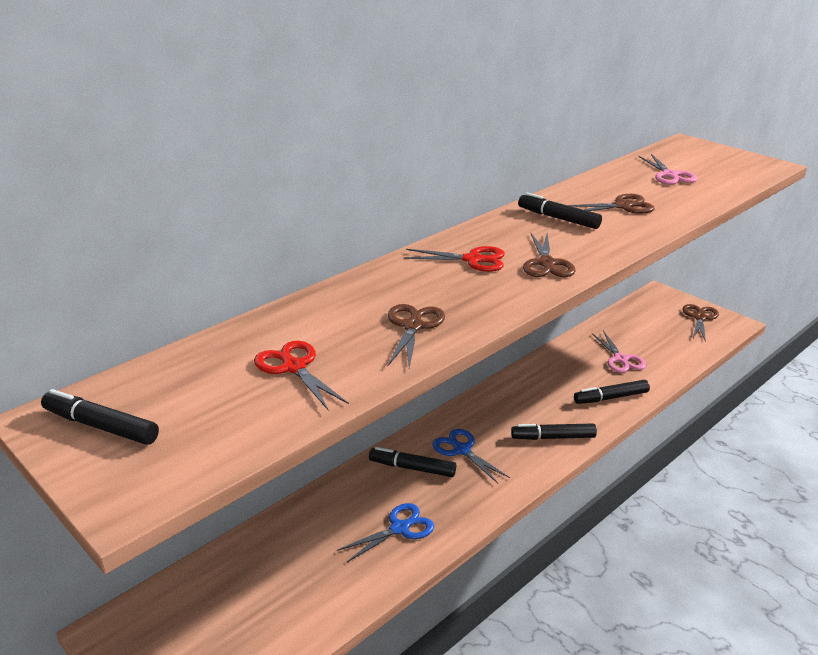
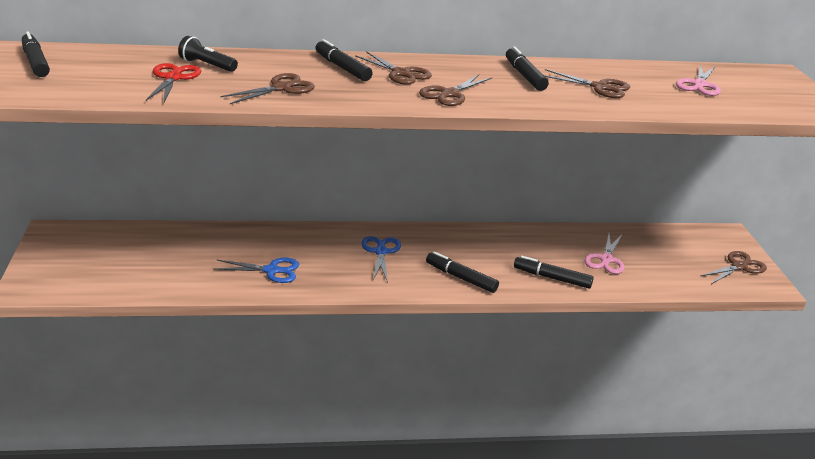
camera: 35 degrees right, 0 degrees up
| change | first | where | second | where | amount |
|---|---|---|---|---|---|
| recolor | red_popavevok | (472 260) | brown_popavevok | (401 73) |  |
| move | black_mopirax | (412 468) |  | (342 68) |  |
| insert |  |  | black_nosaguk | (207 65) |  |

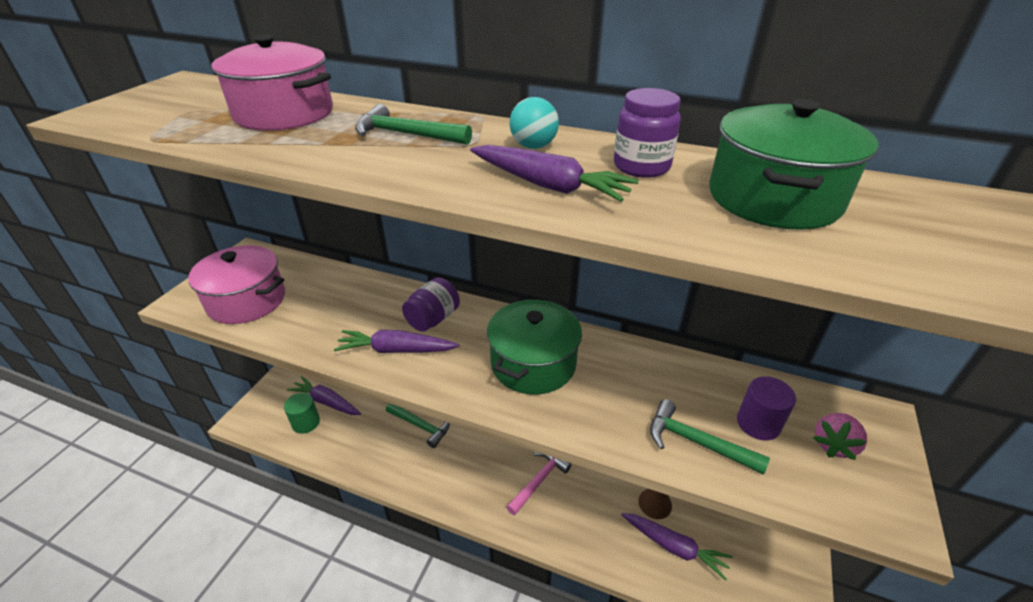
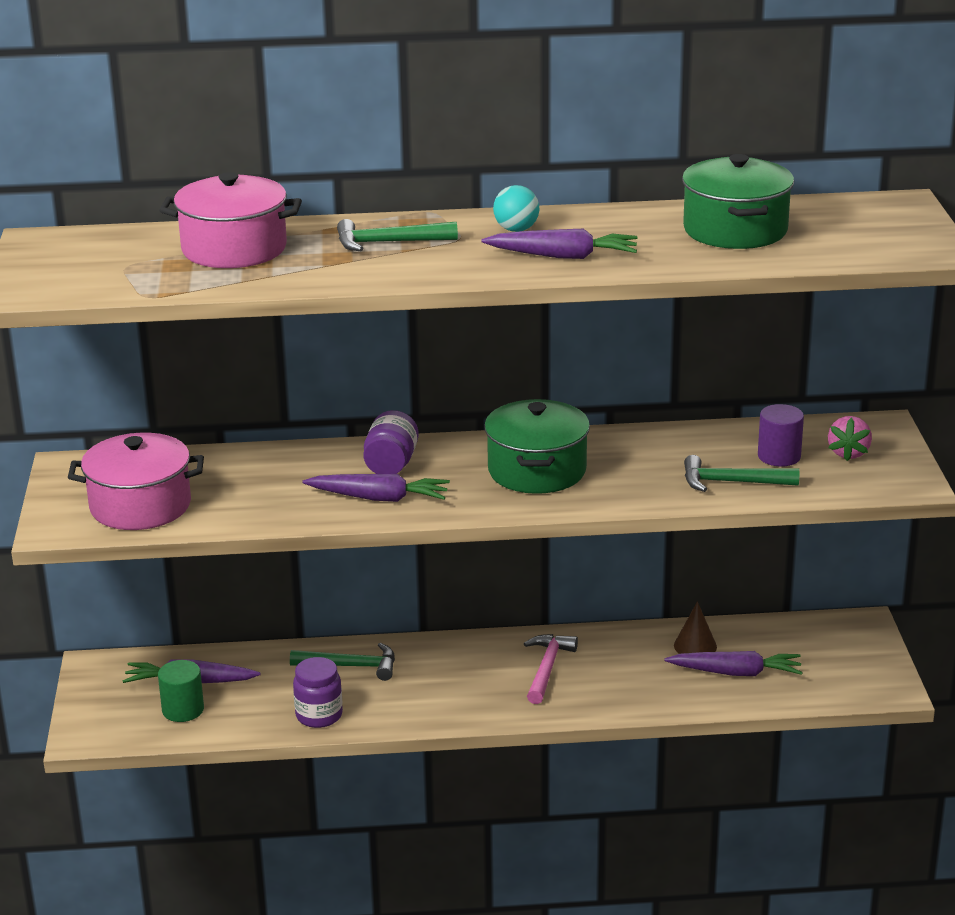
camera: 25 degrees left, 10 degrees down
| change | first | where | second | where | amount |
|---|---|---|---|---|---|
| move | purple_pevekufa | (641 166) |  | (319 715) |  |
| rotate | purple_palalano | (396 350) |  | (379 498) | 150 degrees counterclockwise |

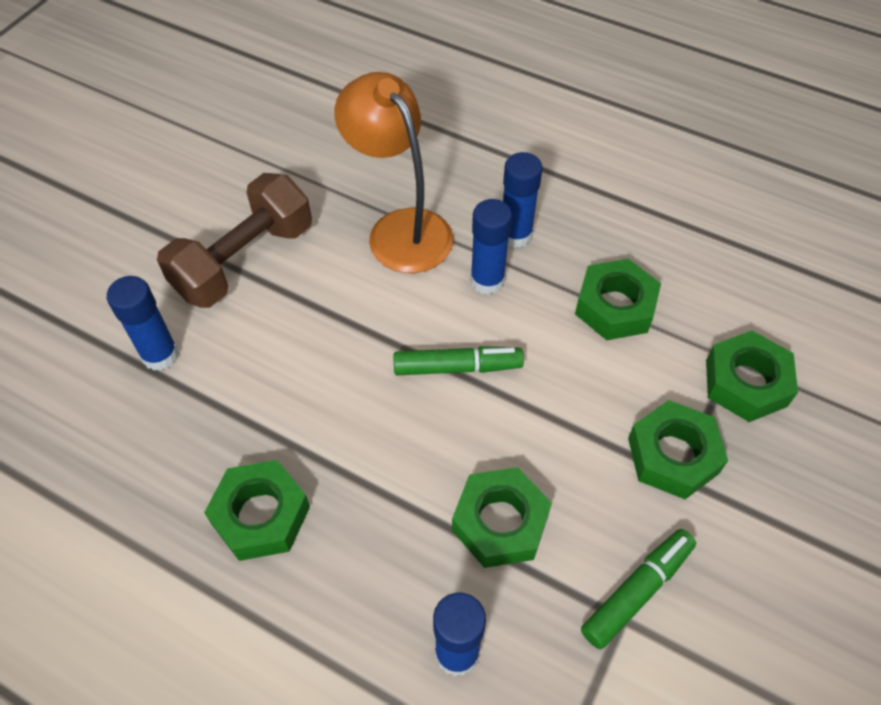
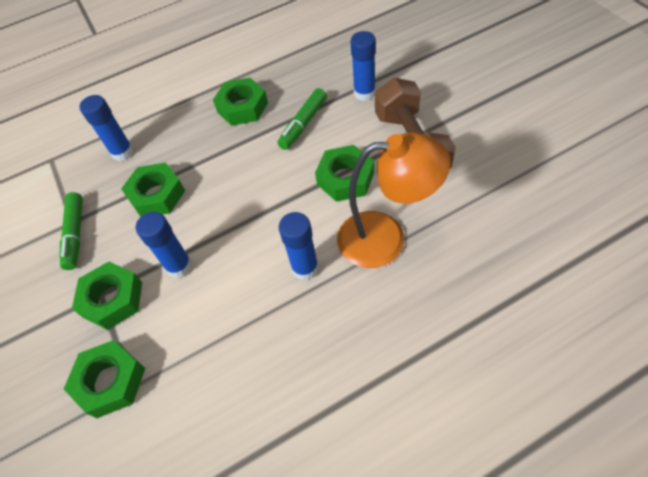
camera: 130 degrees right, 0 degrees up
| change | first | where | second | where | amount |
|---|---|---|---|---|---|
| move | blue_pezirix | (515 235) |  | (179 266) |  |
| move | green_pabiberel | (615 306) |  | (345 178) |  |
| move | green_mopirax | (457 367) |  | (303 124) |  |

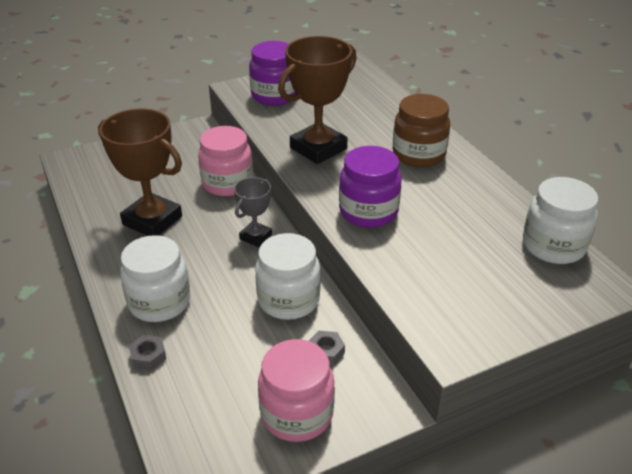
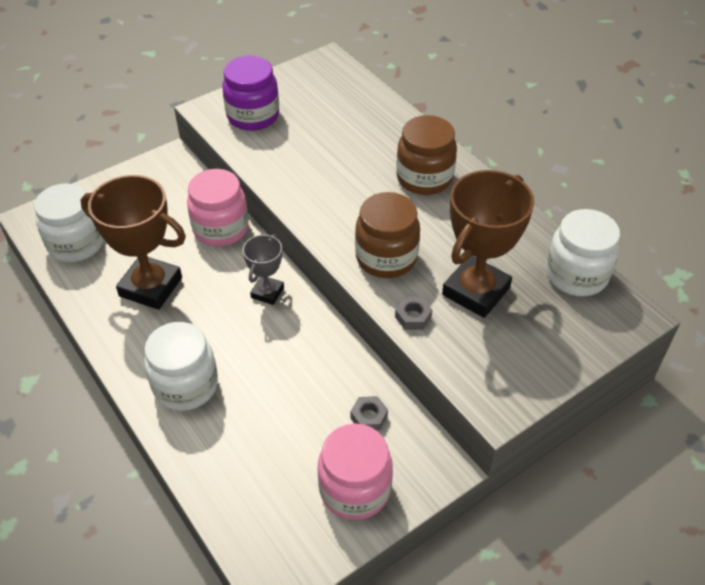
camera: 10 degrees left, 10 degrees up
| change | first | where | second | where | amount |
|---|---|---|---|---|---|
| move | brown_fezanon | (318 148) |  | (476 291) |  |
| recolor | purple_pevekufa | (368 212) | brown_pevekufa | (386 258) |  |
| move | white_pevekufa | (288 300) |  | (76 244) |  |
| move | grey_pabiberel | (148 356) |  | (413 317) |  |

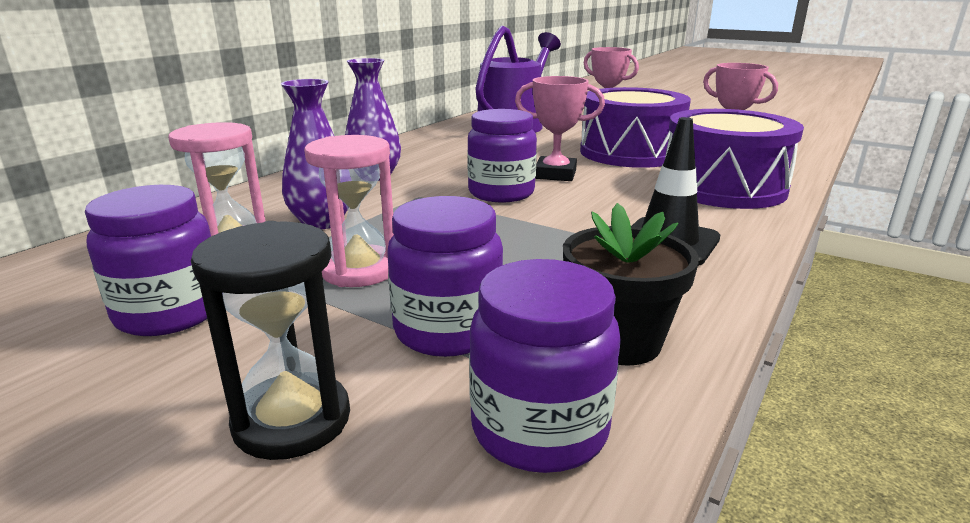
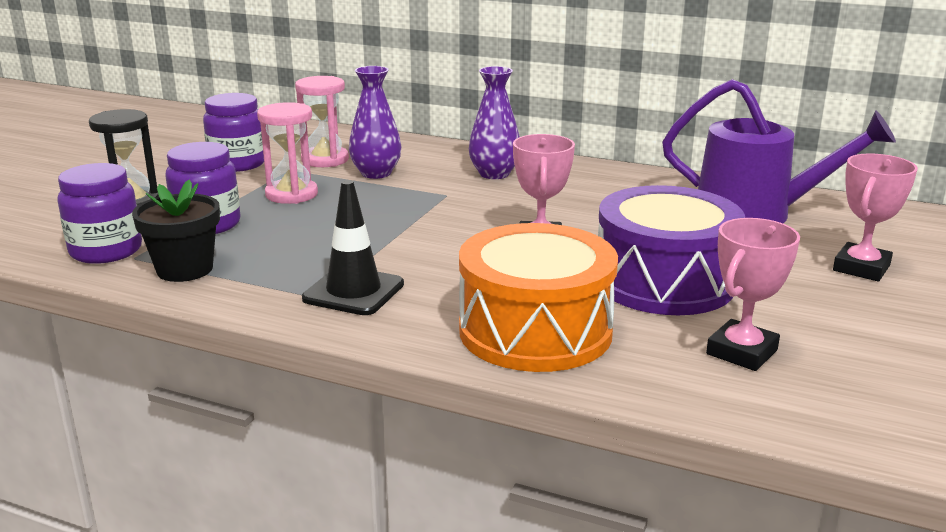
camera: 80 degrees right, 0 degrees up
| change | first | where | second | where | amount |
|---|---|---|---|---|---|
| delete | purple_pevekufa | (501 193) |  |  |  |
| recolor | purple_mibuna | (723 187) | orange_mibuna | (535 331) |  |

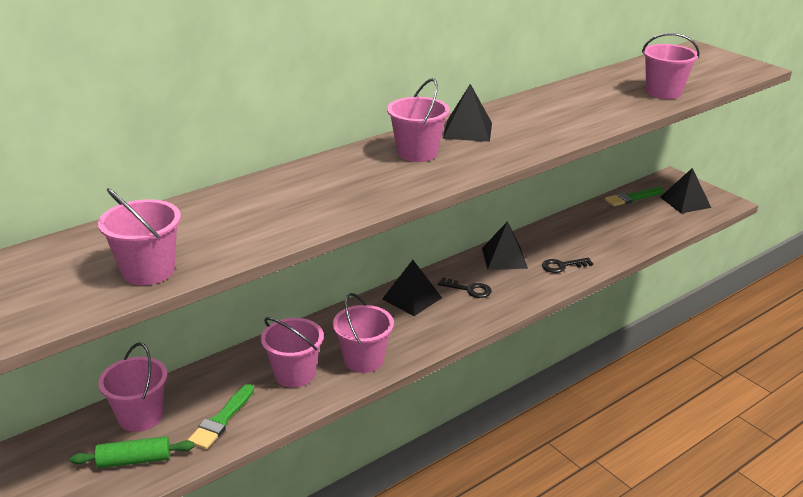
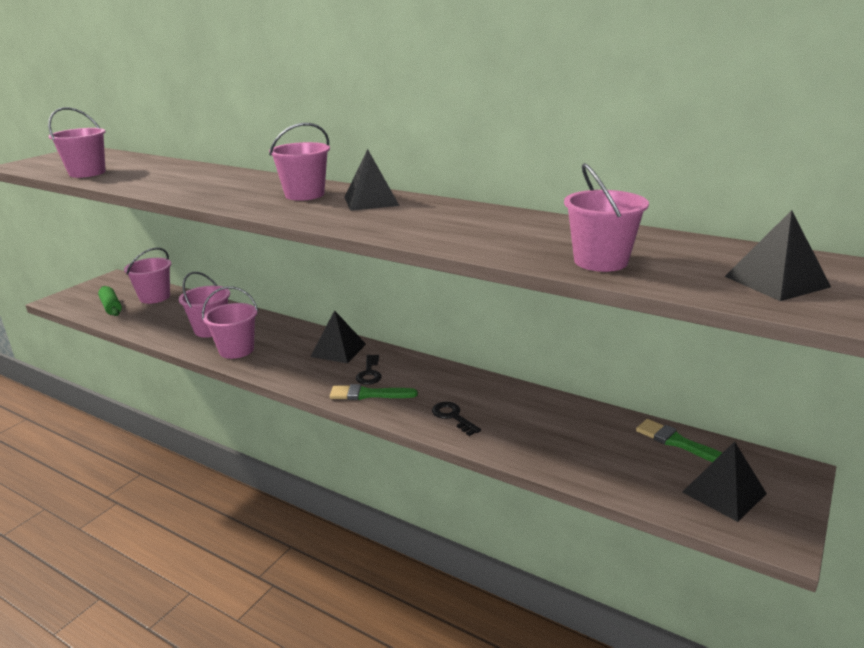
camera: 70 degrees right, 5 degrees down
| change | first | where | second | where | amount |
|---|---|---|---|---|---|
| move | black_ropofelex | (504 258) |  | (776 281) |  |
| move | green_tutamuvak | (221 420) |  | (368 394) |  |

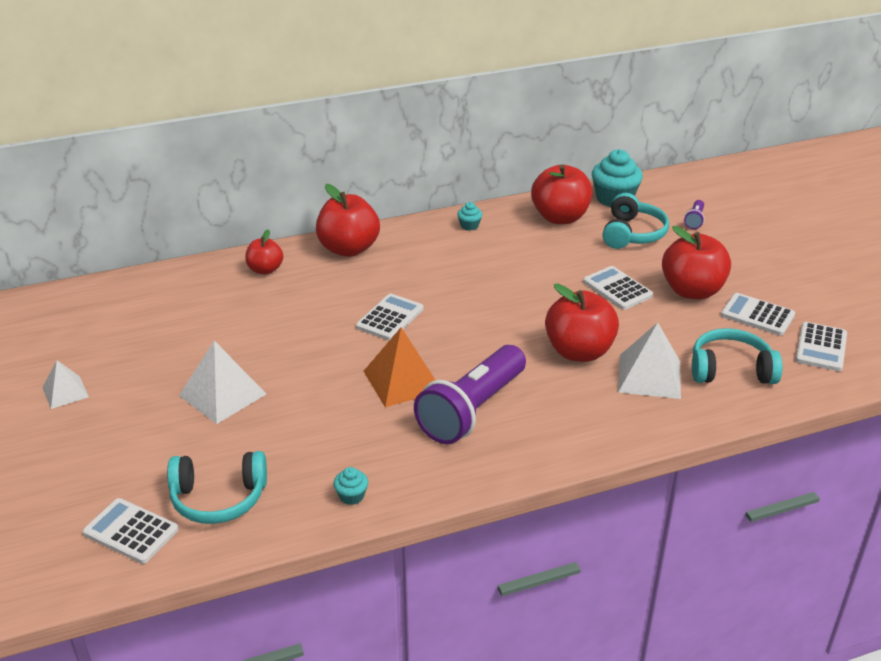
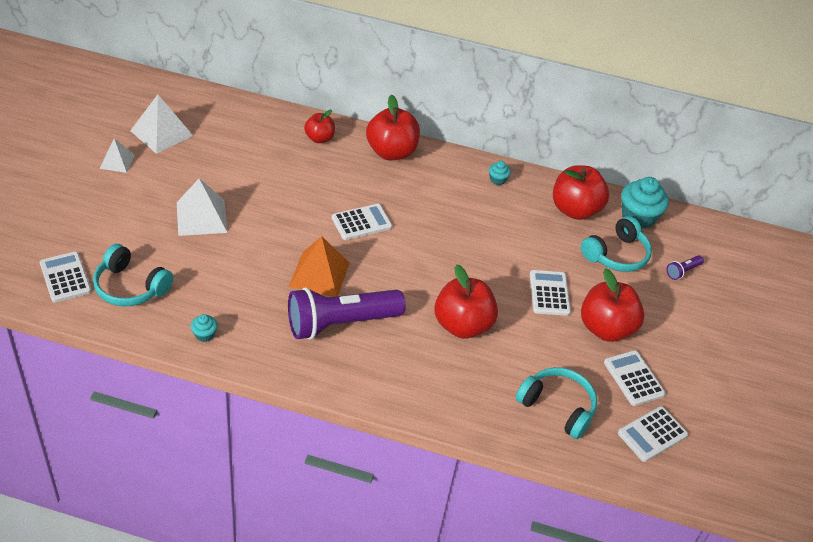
camera: 30 degrees right, 10 degrees up
| change | first | where | second | where | amount |
|---|---|---|---|---|---|
| move | white_ropofelex | (649 376) |  | (161 133) |  |

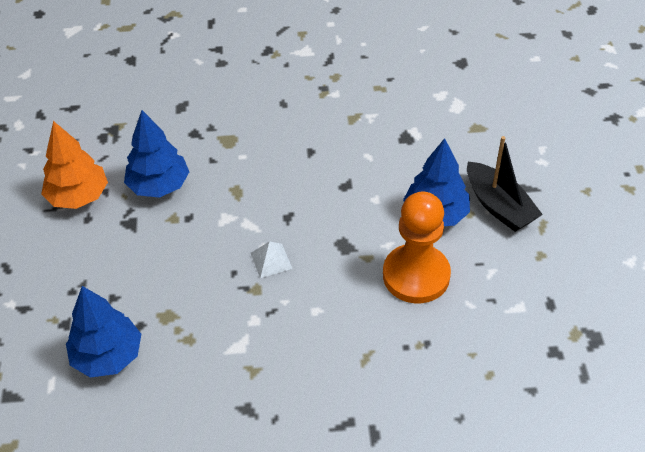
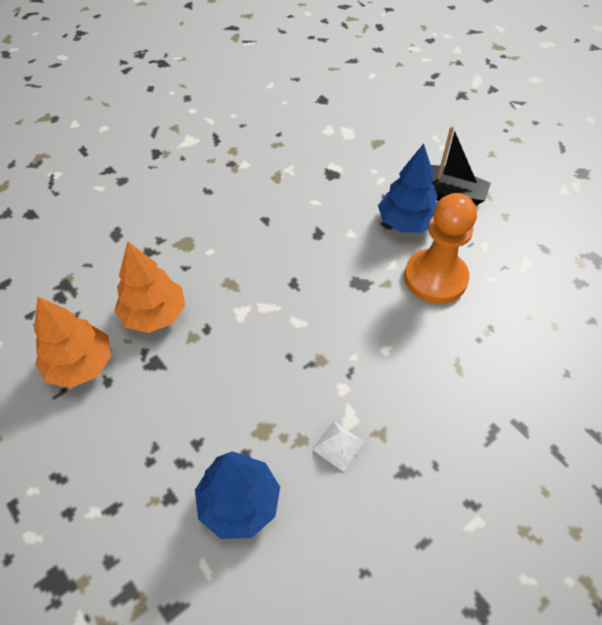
camera: 35 degrees left, 5 degrees up
| change | first | where | second | where | amount |
|---|---|---|---|---|---|
| recolor | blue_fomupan | (159 186) | orange_fomupan | (154 314) |  |
| move | white_ropofelex | (271 260) |  | (338 445) |  |

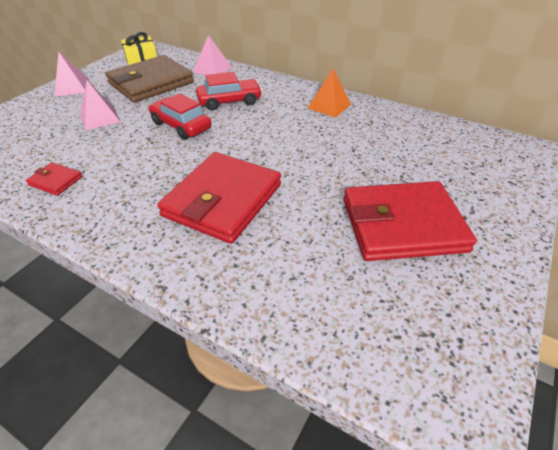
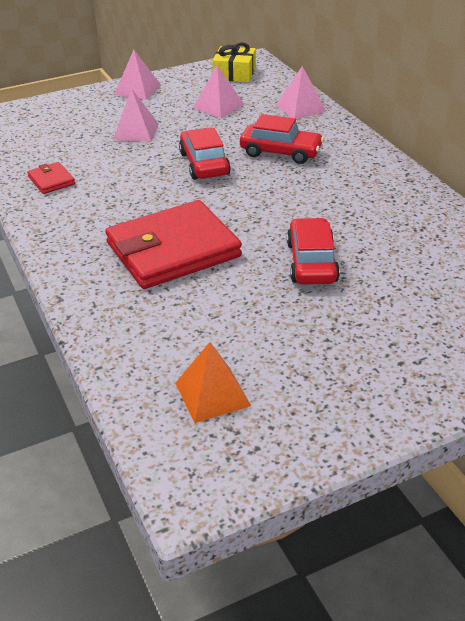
camera: 35 degrees right, 5 degrees down
| change | first | where | second | where | amount |
|---|---|---|---|---|---|
| replace | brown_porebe | (151 83) | pink_ropofelex | (218 106) |  |
| move | orange_ropofelex | (329 106) |  | (212 394) |  |
| delete | red_porebe | (402 225) |  |  |  |
| insert |  |  | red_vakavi | (311 262) |  |

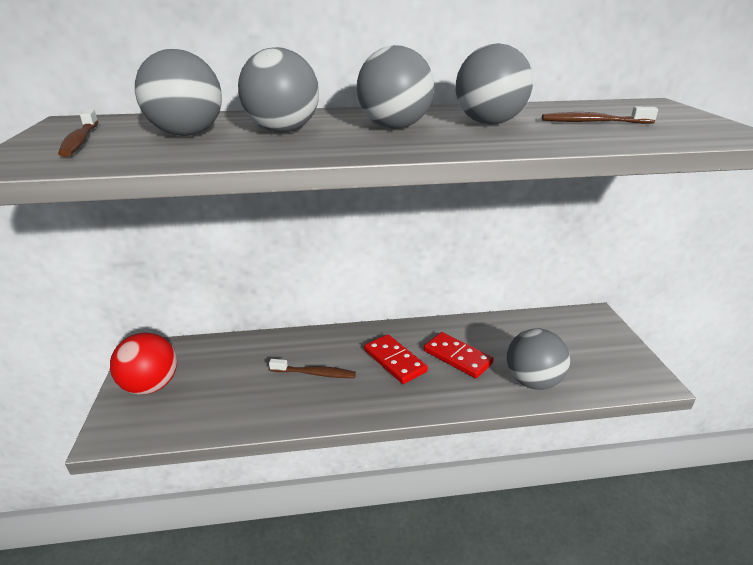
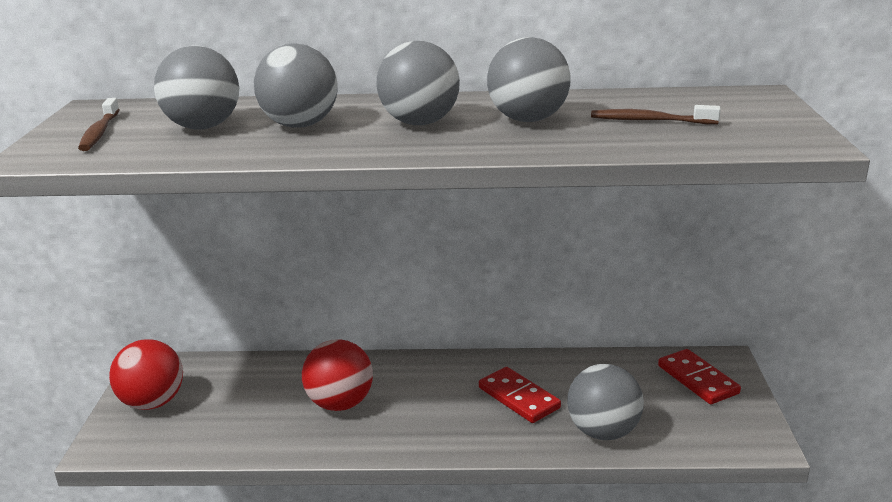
camera: 10 degrees right, 5 degrees down
| change | first | where | second | where | amount |
|---|---|---|---|---|---|
| move | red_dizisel | (395 361) |  | (698 379) |  |
| replace | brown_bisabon | (315 373) | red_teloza | (340 403) |  |

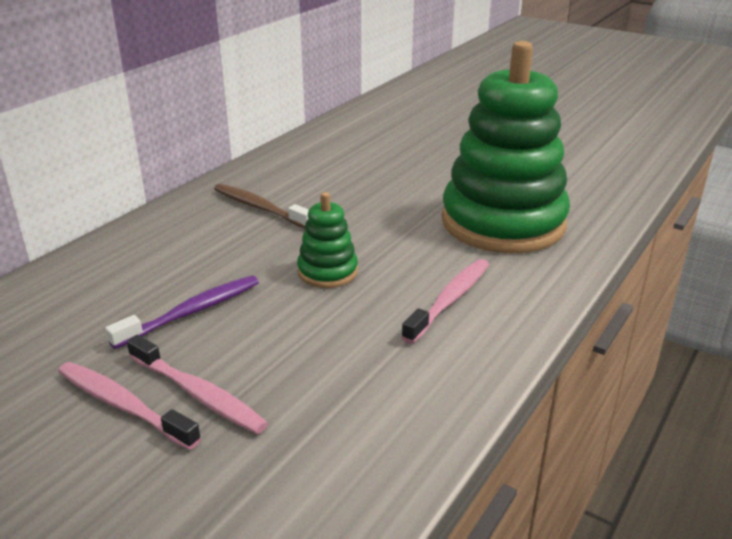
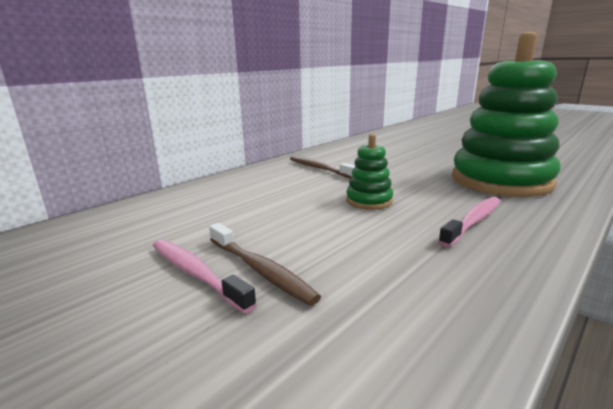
camera: 10 degrees right, 10 degrees down
| change | first | where | second | where | amount |
|---|---|---|---|---|---|
| delete | purple_bisabon | (191 312) |  |  |  |
| recolor | pink_bisabon | (197 393) | brown_bisabon | (260 269) |  |

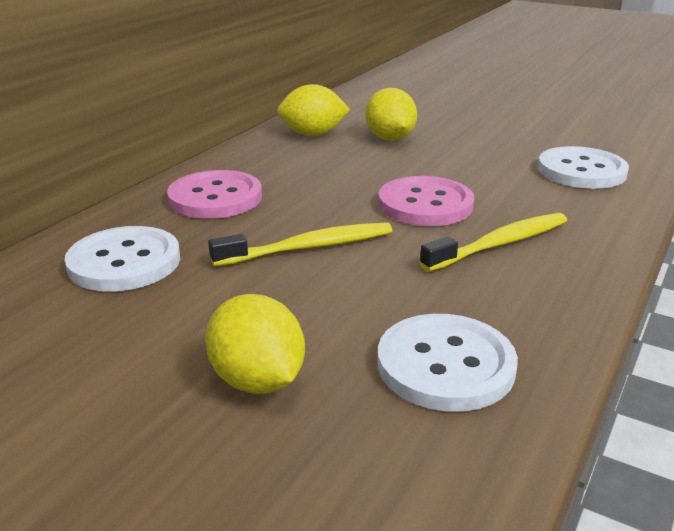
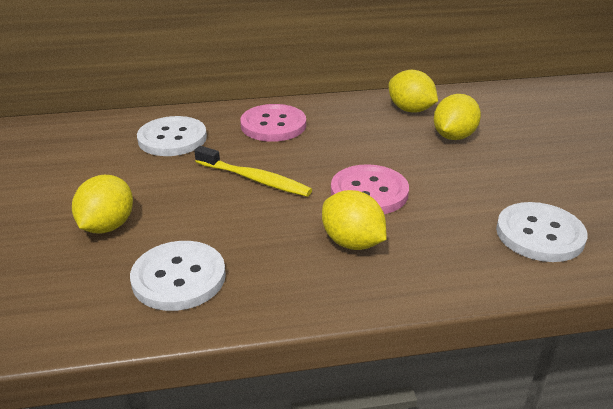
camera: 50 degrees right, 5 degrees up
| change | first | where | second | where | amount |
|---|---|---|---|---|---|
| replace | yellow_bisabon | (500 244) | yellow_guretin | (352 242) |  |

